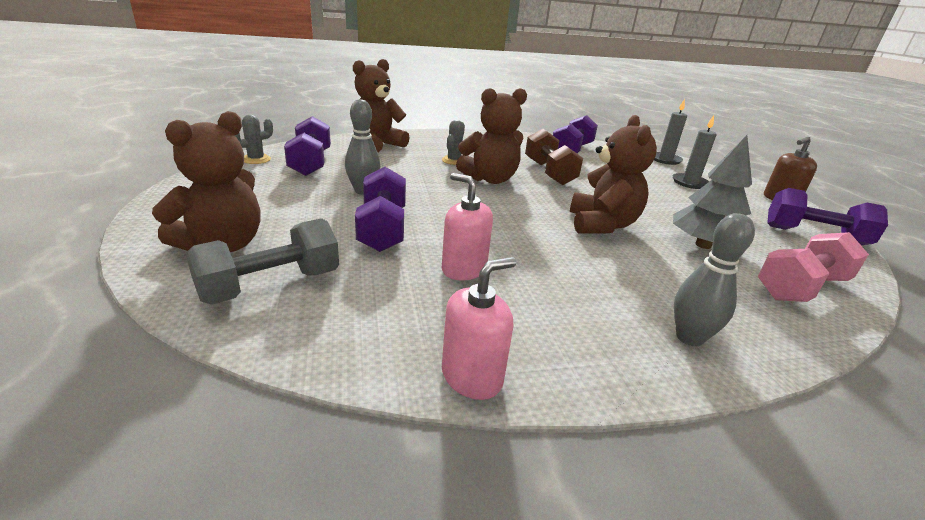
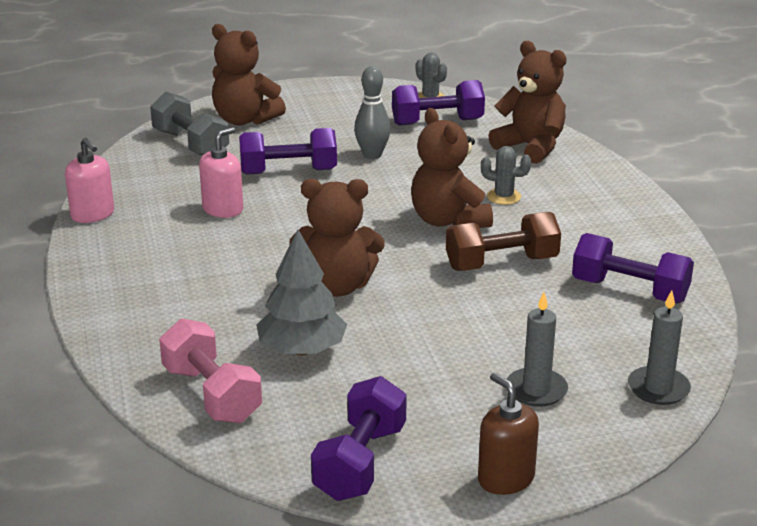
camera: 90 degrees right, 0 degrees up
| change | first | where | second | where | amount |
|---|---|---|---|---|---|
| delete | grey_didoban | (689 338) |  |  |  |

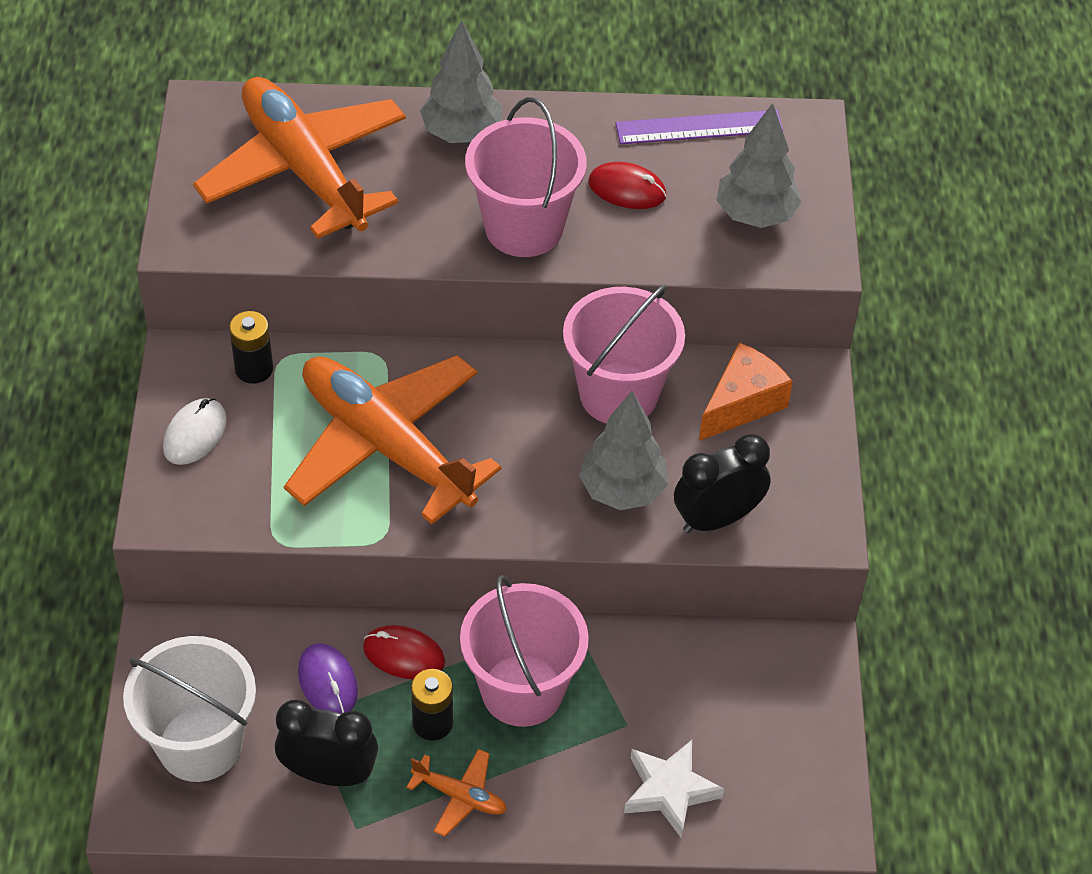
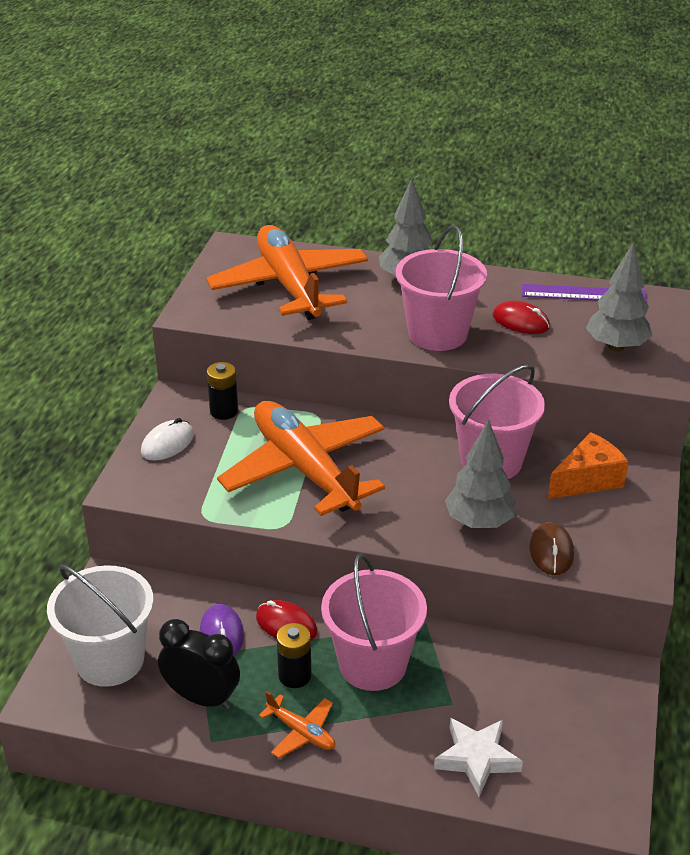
camera: 15 degrees right, 15 degrees down
| change | first | where | second | where | amount |
|---|---|---|---|---|---|
| replace | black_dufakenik | (717 519) | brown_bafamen | (551 551) |  |

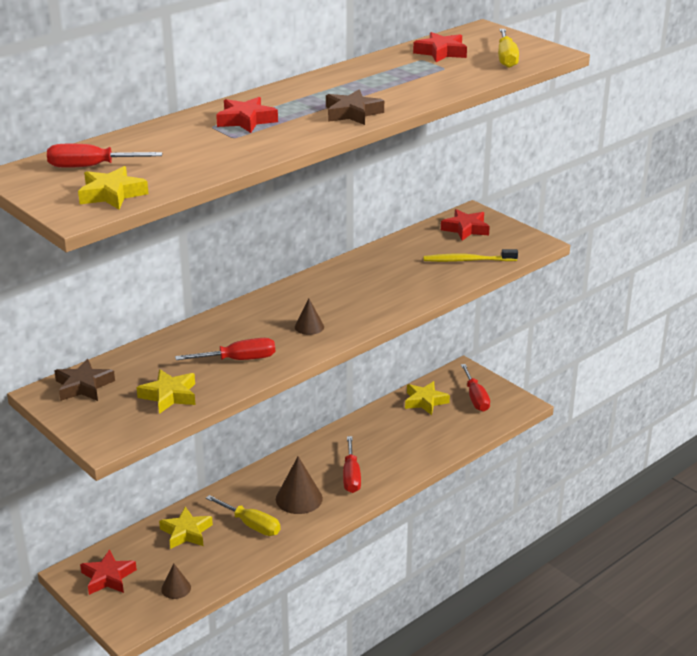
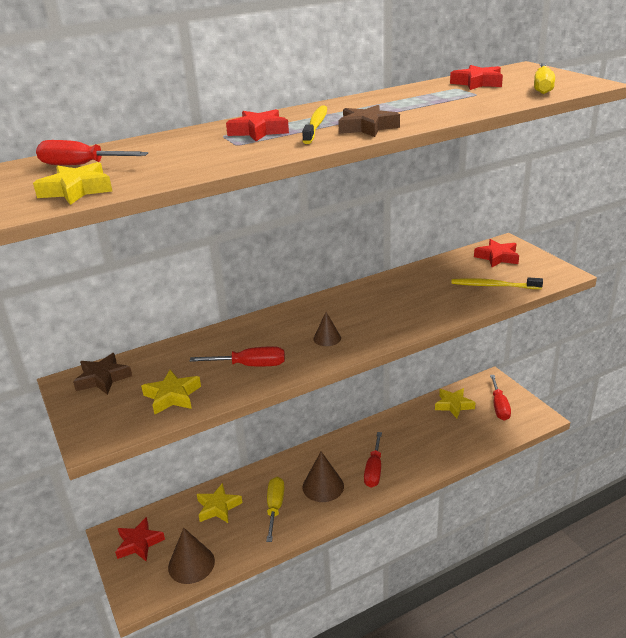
camera: 15 degrees right, 0 degrees up
| change | first | where | second | where | amount |
|---|---|---|---|---|---|
| rotate | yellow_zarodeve | (251 525) |  | (275 507) | 135 degrees counterclockwise |
| resize | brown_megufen | (176 588) |  | (191 564) | x1.74 |
| insert |  |  | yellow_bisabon | (316 125) |  |

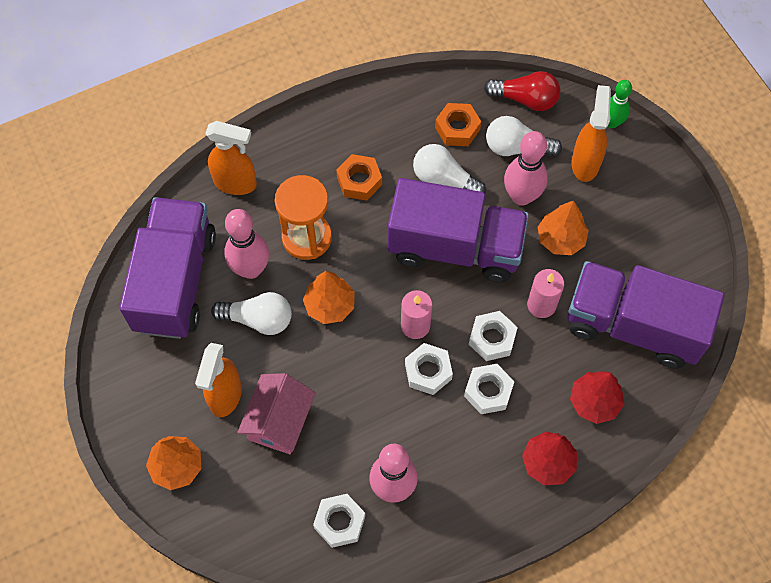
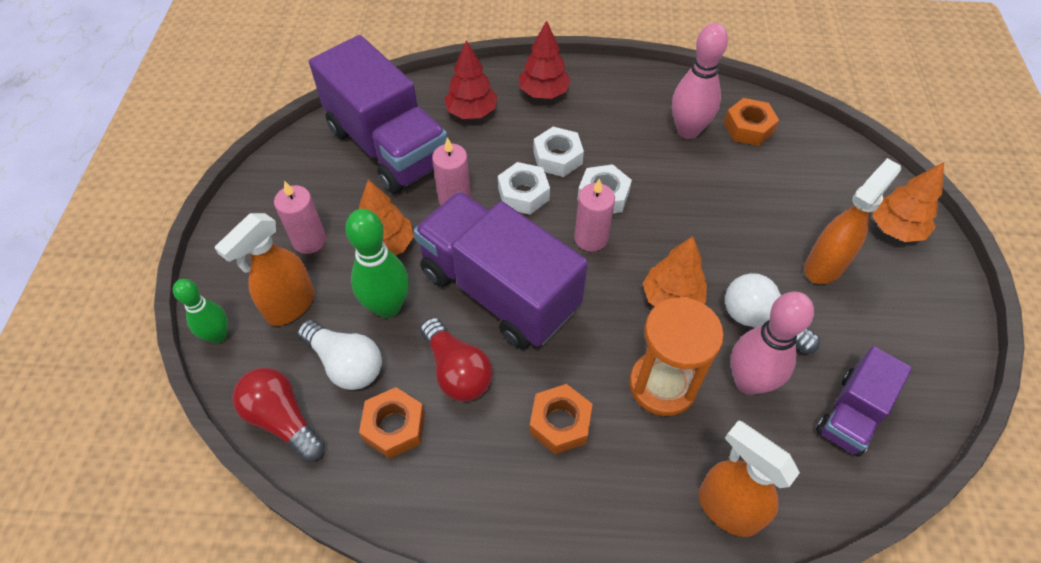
camera: 150 degrees left, 10 degrees down
| change | first | where | second | where | amount |
|---|---|---|---|---|---|
| recolor | pink_didoban | (521 196) | green_didoban | (387 306) |  |
| recolor | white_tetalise | (444 179) | red_tetalise | (457 371) |  |
| resize | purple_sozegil | (175 281) |  | (851 414) | x0.53 |
| delete | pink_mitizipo | (279 421) |  |  |  |
| recolor | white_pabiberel | (339 522) | orange_pabiberel | (748 128) |  |
| insert |  |  | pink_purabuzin | (309 240) |  |

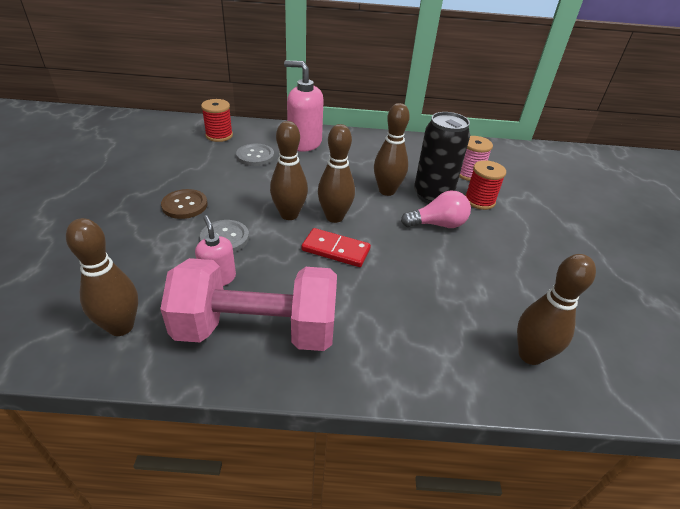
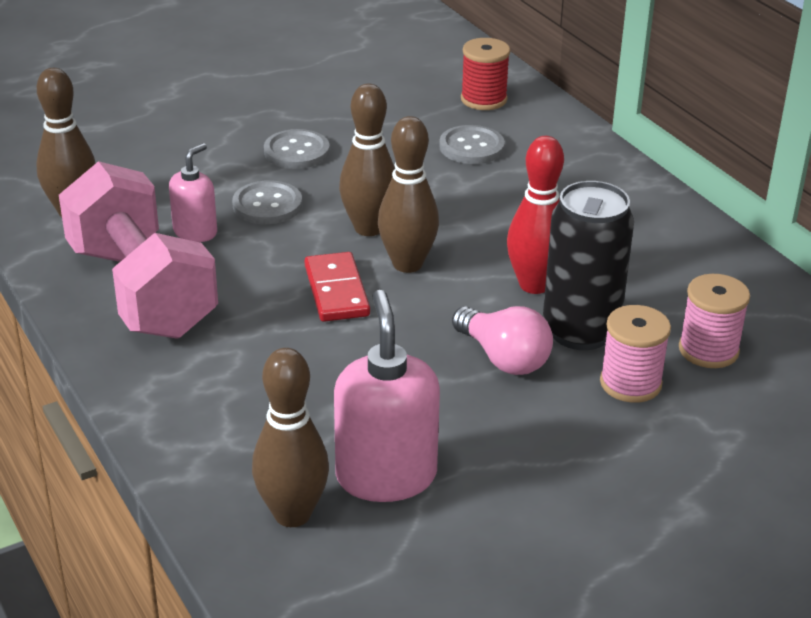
camera: 60 degrees right, 5 degrees down
| change | first | where | second | where | amount |
|---|---|---|---|---|---|
| move | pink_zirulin | (304 143) |  | (386 476) |  |
| recolor | brown_didoban | (387 191) | red_didoban | (534 285) |  |
| recolor | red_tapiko | (479 201) | pink_tapiko | (630 383) |  |
| recolor | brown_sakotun | (185 205) | grey_sakotun | (296 151) |  |

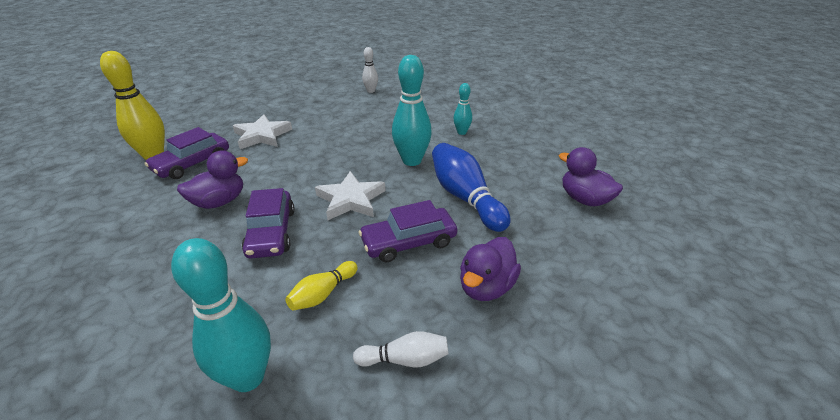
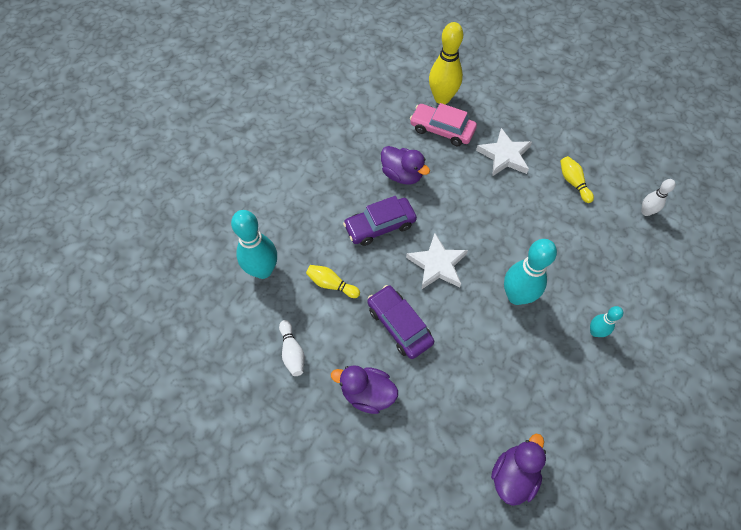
camera: 75 degrees right, 25 degrees up
| change | first | where | second | where | amount |
|---|---|---|---|---|---|
| recolor | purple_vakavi | (192 163) | pink_vakavi | (442 130) |  |
| delete | blue_didoban | (465 197) |  |  |  |
| insert |  |  | yellow_didoban | (573 182) |  |

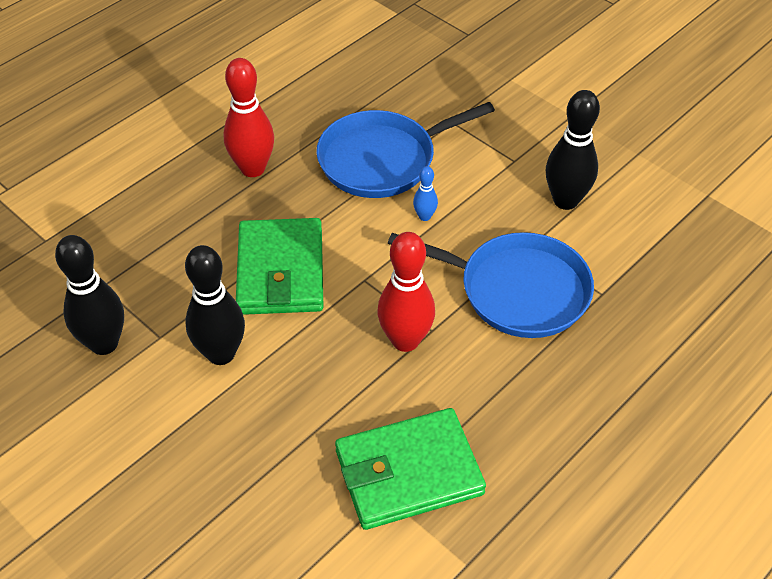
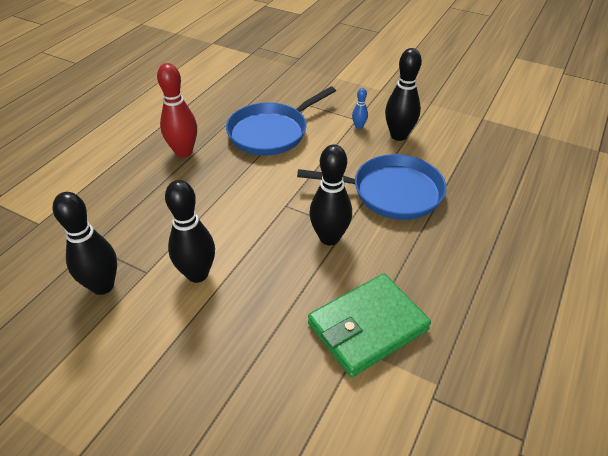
camera: 15 degrees left, 5 degrees down
| change | first | where | second | where | amount |
|---|---|---|---|---|---|
| move | blue_didoban | (424 216) |  | (359 126) |  |
| delete | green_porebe | (280 271) |  |  |  |
| recolor | red_didoban | (405 340) | black_didoban | (329 238) |  |

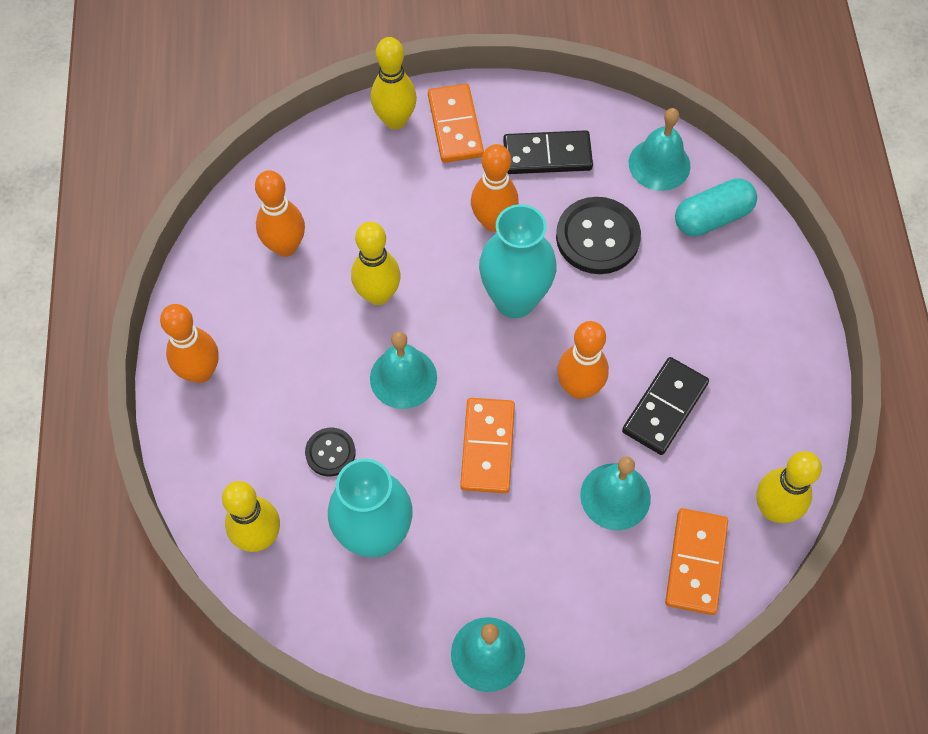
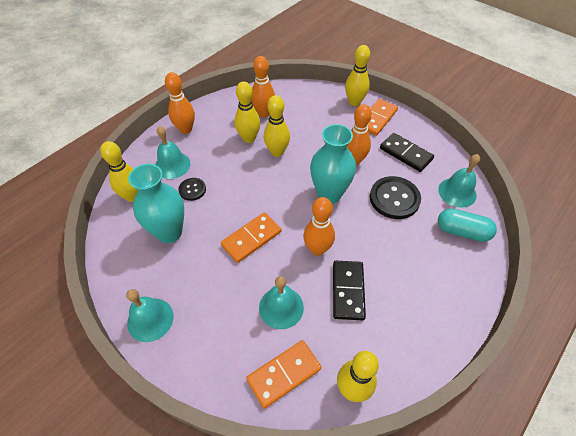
camera: 45 degrees right, 10 degrees down
| change | first | where | second | where | amount |
|---|---|---|---|---|---|
| move | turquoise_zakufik | (403 377) |  | (172 165) |  |
| rotate | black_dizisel | (665 408) |  | (348 291) | 75 degrees counterclockwise |
| insert |  |  | yellow_didoban | (249 138) |  |

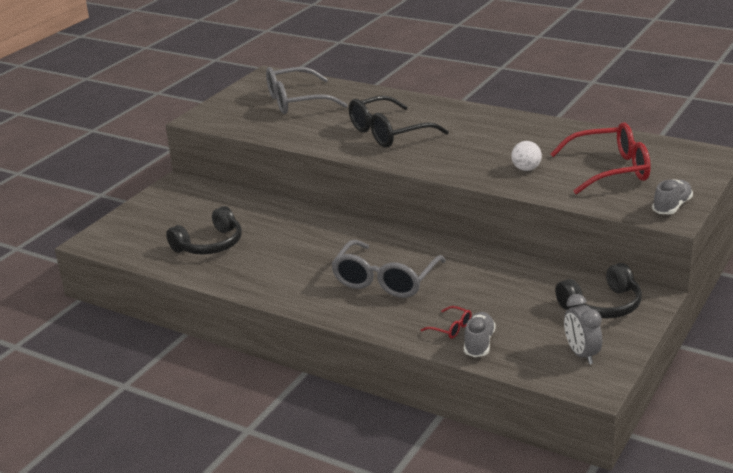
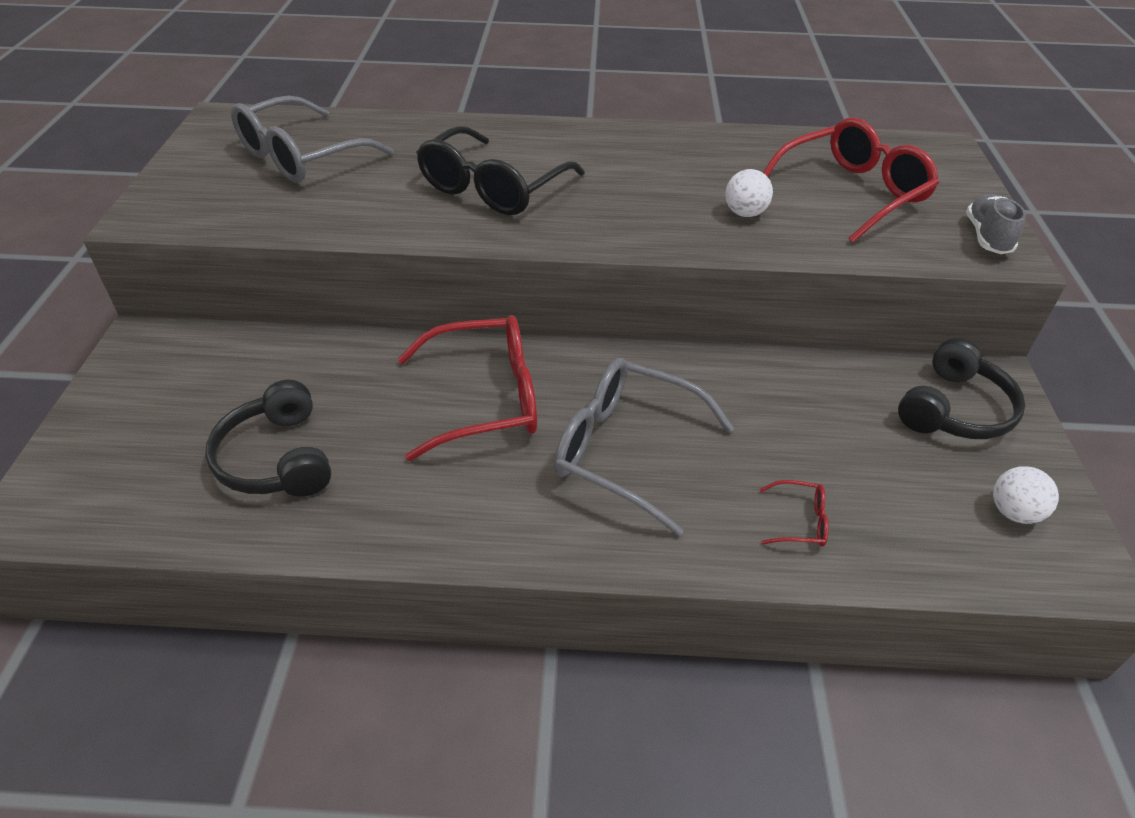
camera: 30 degrees left, 15 degrees up
| change | first | where | second | where | amount |
|---|---|---|---|---|---|
| rotate | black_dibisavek | (209 244) |  | (277 458) | 135 degrees clockwise |
| rotate | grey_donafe | (385 280) |  | (627 451) | 120 degrees clockwise |
| replace | grey_dufakenik | (581 354) | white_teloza | (1013 512) |  |
| delete | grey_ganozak | (479 343) |  |  |  |
| insert |  |  | red_donafe | (484 399) |  |

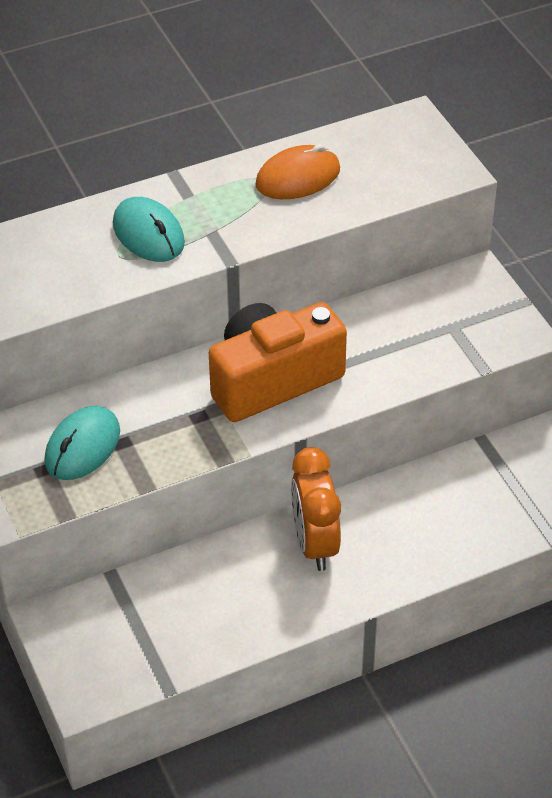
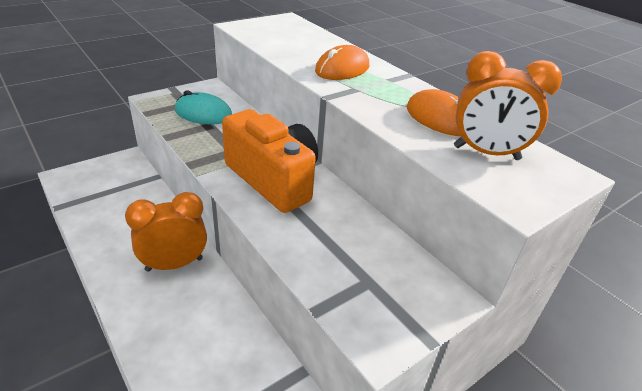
camera: 75 degrees right, 10 degrees down
| change | first | where | second | where | amount |
|---|---|---|---|---|---|
| recolor | turquoise_bafamen | (148 234) | orange_bafamen | (342 69) |  |
| insert |  |  | orange_dufakenik | (486 153) |  |

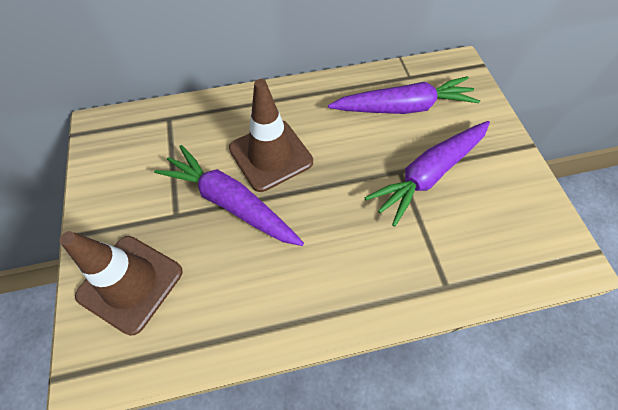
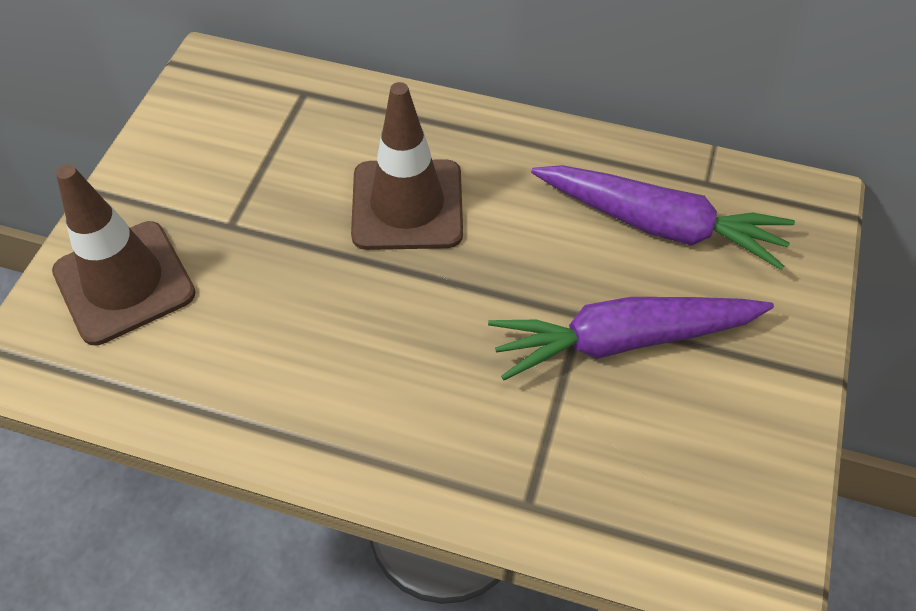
camera: 30 degrees right, 5 degrees down
| change | first | where | second | where | amount |
|---|---|---|---|---|---|
| delete | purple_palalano | (231 203) |  |  |  |

